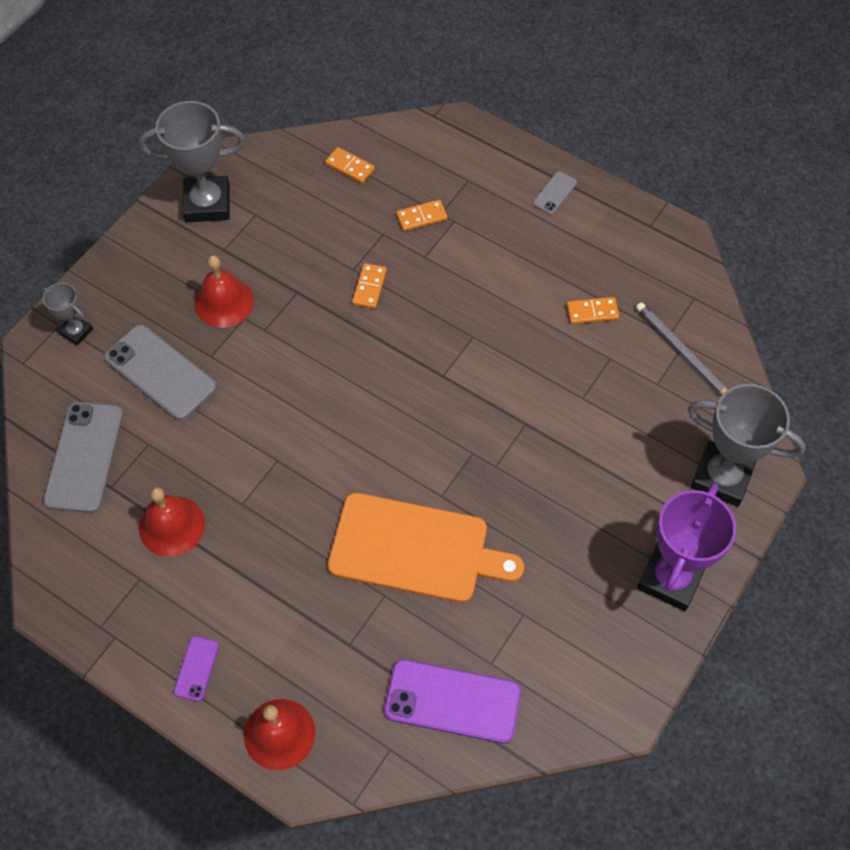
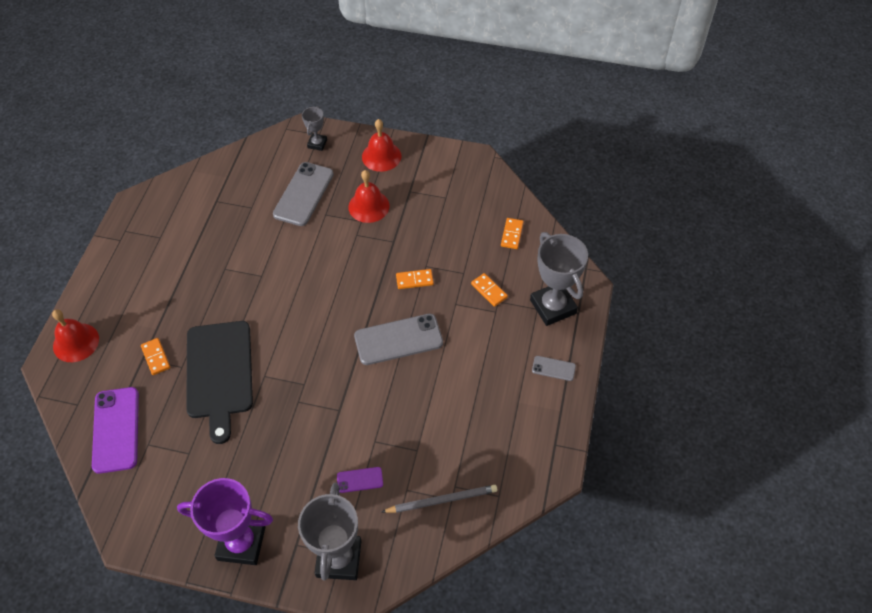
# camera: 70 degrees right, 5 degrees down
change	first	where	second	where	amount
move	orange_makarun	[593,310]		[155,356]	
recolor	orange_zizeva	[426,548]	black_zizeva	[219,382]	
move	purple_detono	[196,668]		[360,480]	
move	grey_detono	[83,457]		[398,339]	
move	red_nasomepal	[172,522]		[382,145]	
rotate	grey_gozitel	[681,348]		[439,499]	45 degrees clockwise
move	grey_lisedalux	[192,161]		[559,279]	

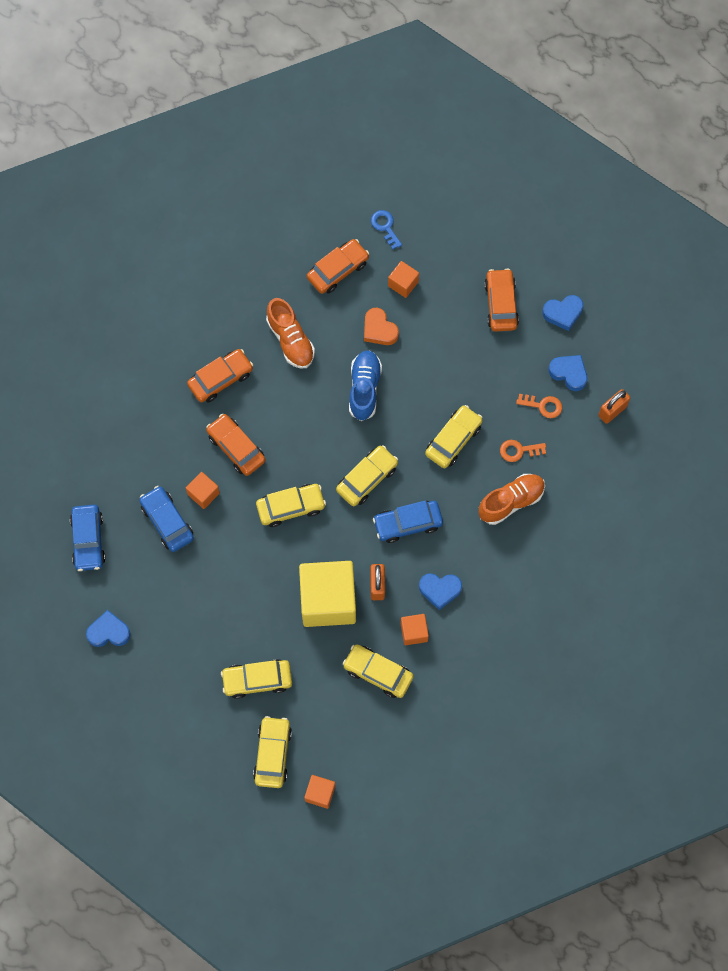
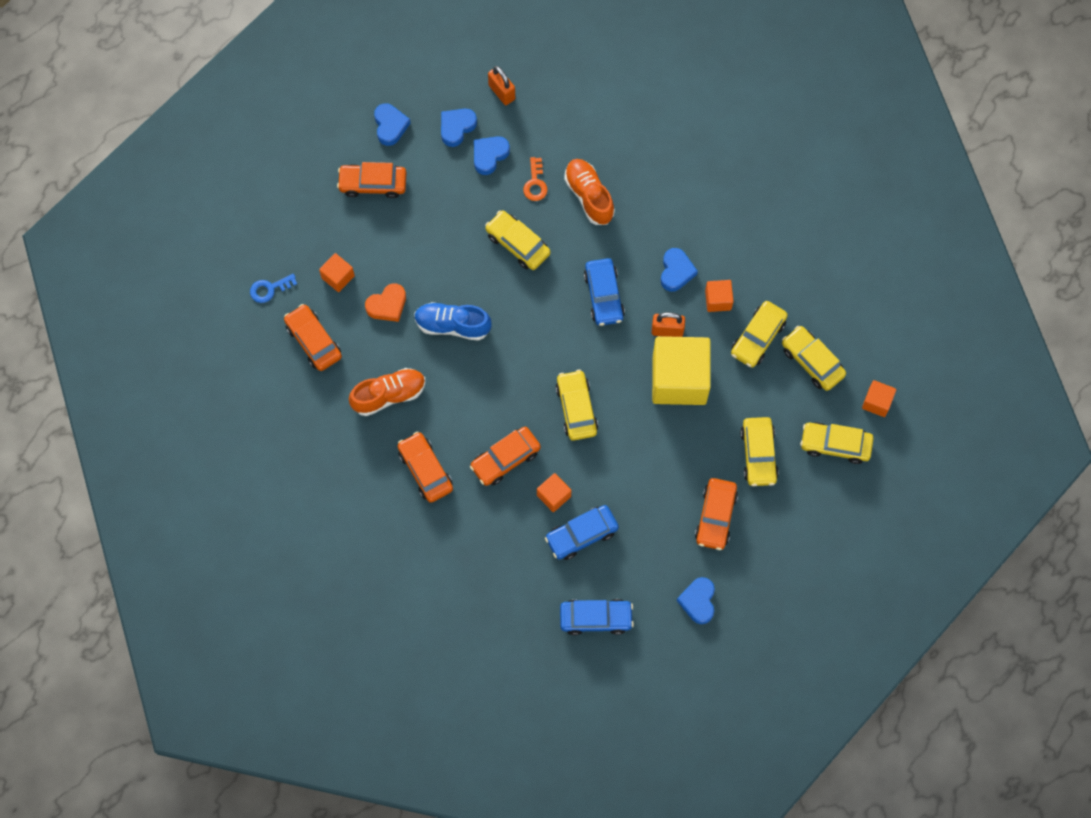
# camera: 85 degrees left, 0 degrees up
change	first	where	second	where	amount
replace	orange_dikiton	[539,406]	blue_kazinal	[492,155]	
insert			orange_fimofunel	[716,514]	
move	yellow_fimofunel	[367,475]		[814,358]	

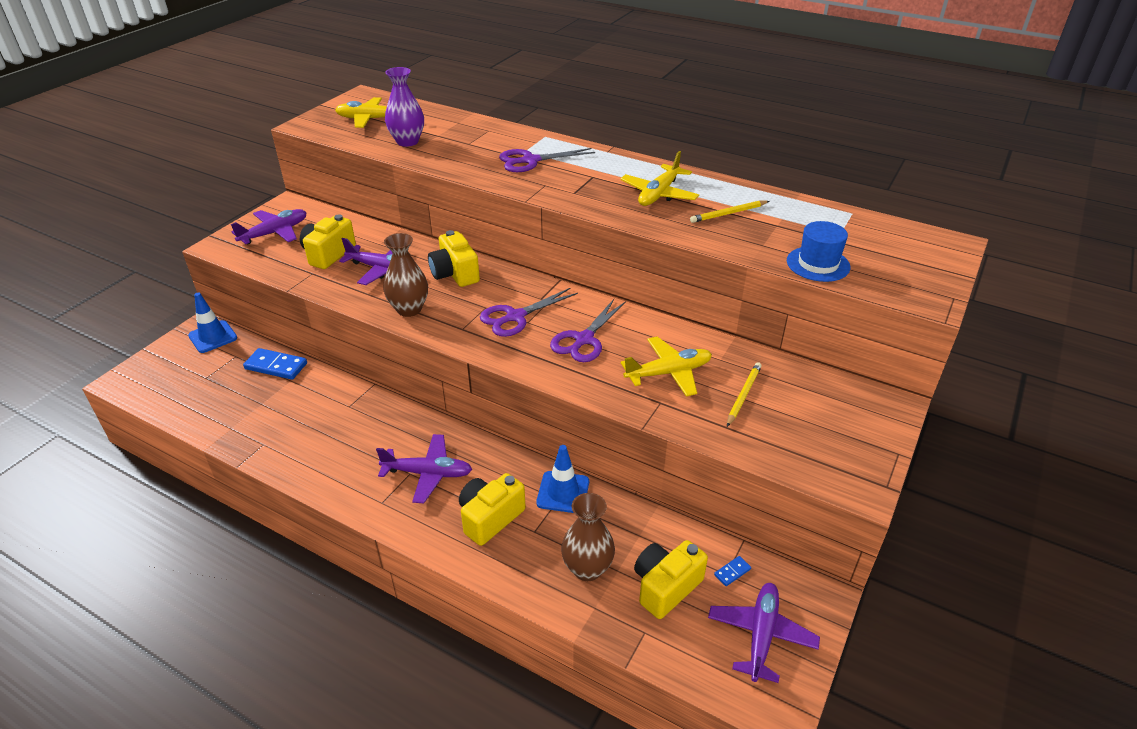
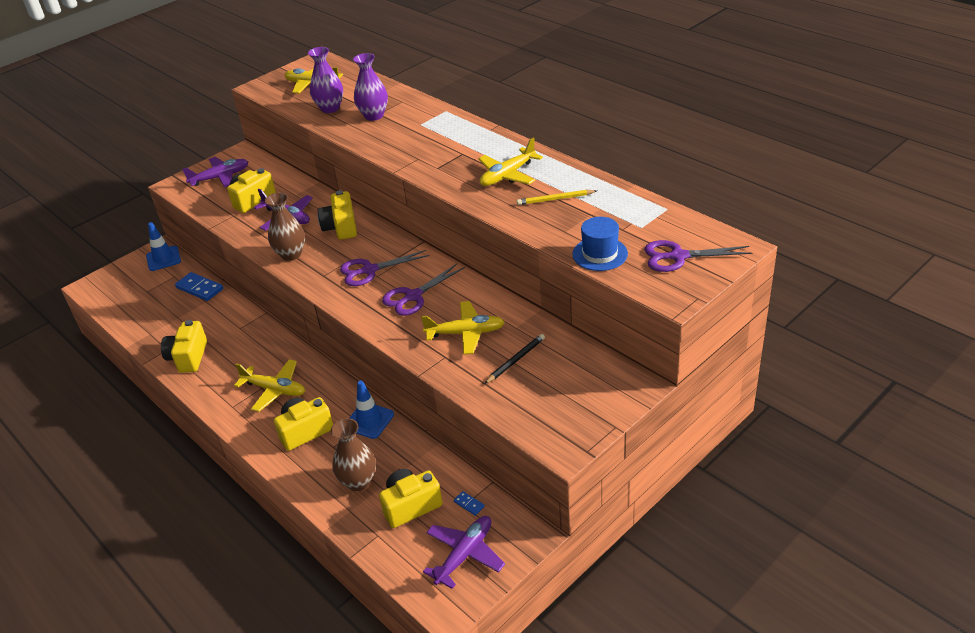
# camera: 20 degrees right, 0 degrees up
change	first	where	second	where	amount
insert			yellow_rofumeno	[184,346]	
recolor	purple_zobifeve	[424,468]	yellow_zobifeve	[269,385]	
insert			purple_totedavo	[370,87]	
rotate	blue_makarun	[732,571]		[469,503]	60 degrees clockwise
recolor	yellow_gozitel	[744,394]	black_gozitel	[514,359]	
move	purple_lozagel	[547,160]		[698,256]	

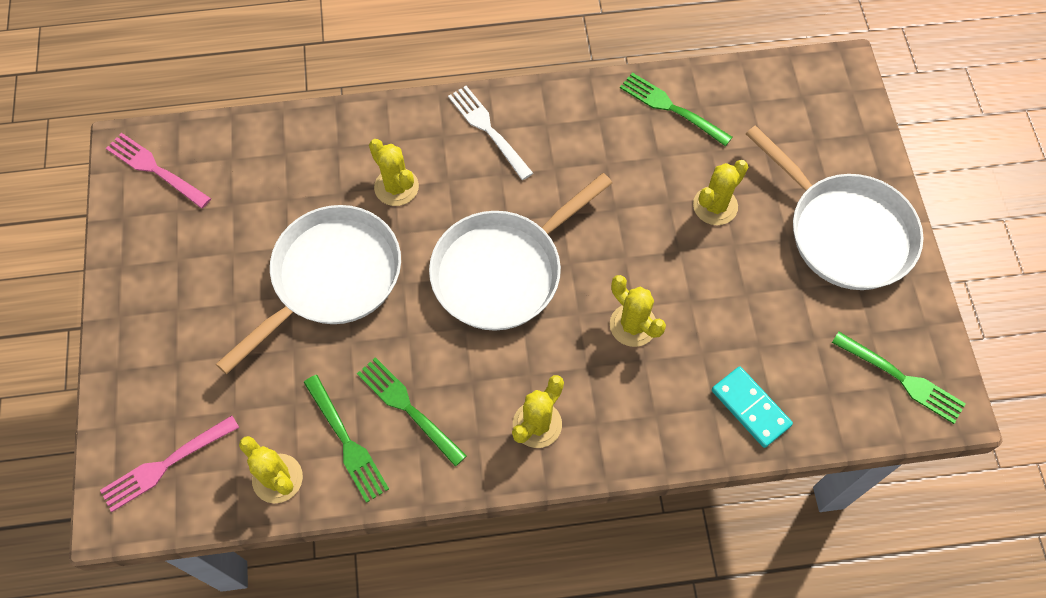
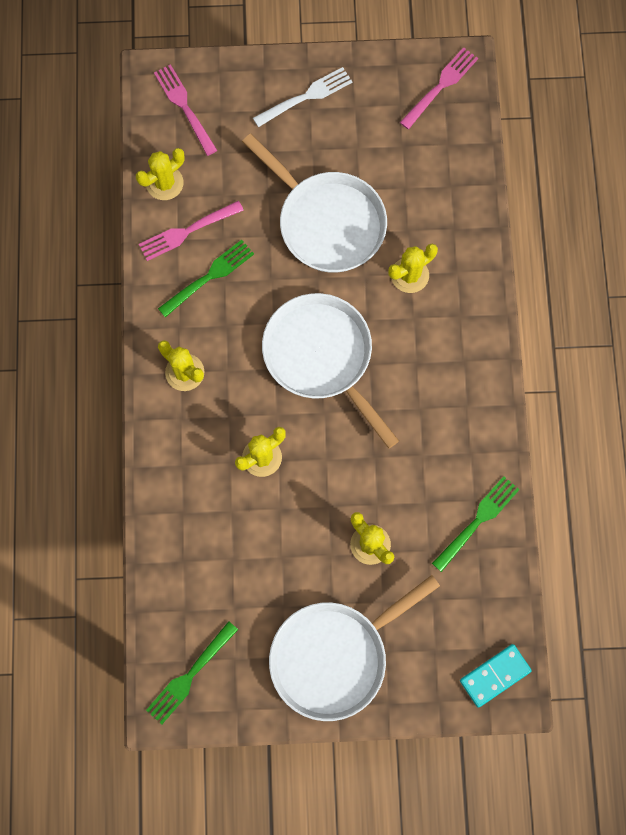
# camera: 95 degrees right, 10 degrees up
change	first	where	second	where	amount
recolor	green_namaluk	[346,439]	pink_namaluk	[191,231]	
move	white_namaluk	[490,133]		[302,97]	
move	turquoise_makarun	[752,407]		[496,676]	

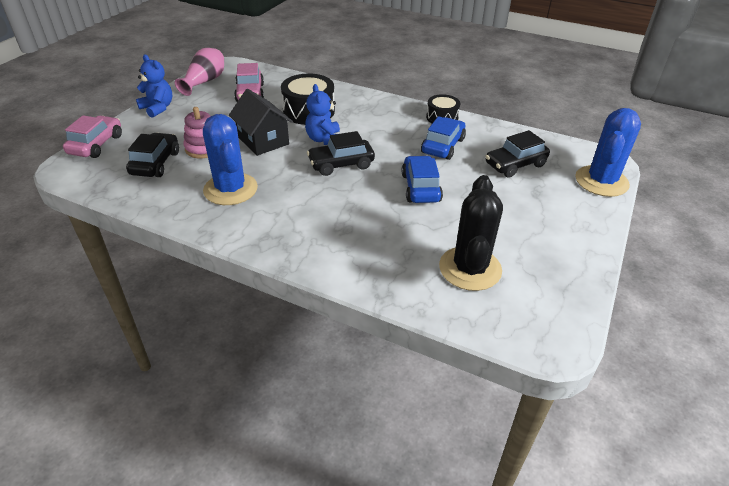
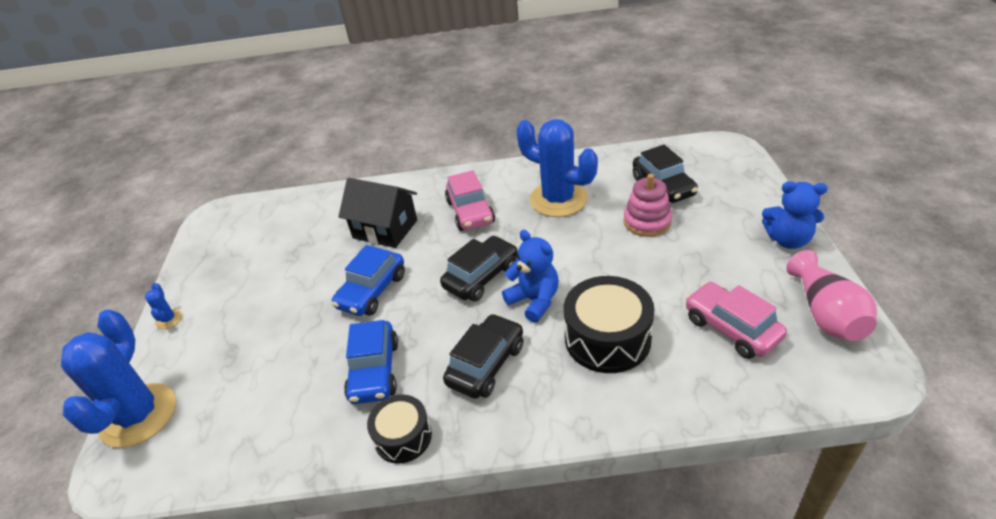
# camera: 155 degrees right, 0 degrees up
change	first	where	second	where	amount
insert			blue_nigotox	[163,306]	
rotate	blue_fimofunel	[422,179]		[368,280]	60 degrees clockwise
move	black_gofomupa	[261,122]		[377,213]	
move	black_fimofunel	[517,154]		[483,356]	
move	pink_fimofunel	[92,137]		[470,200]	
delete	black_nigotox	[471,233]			

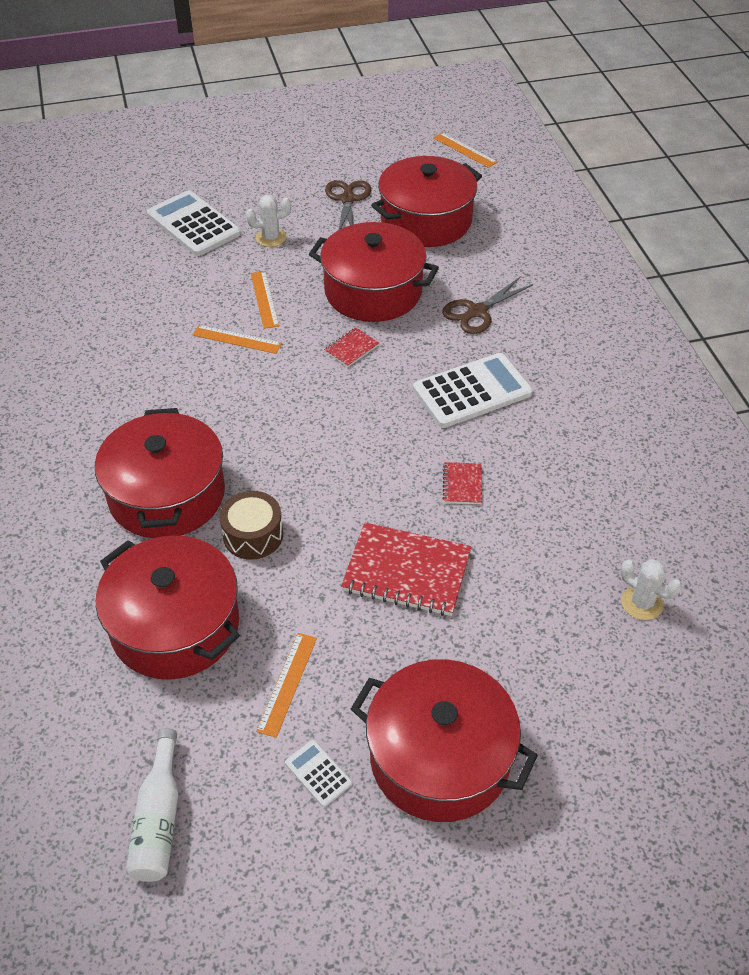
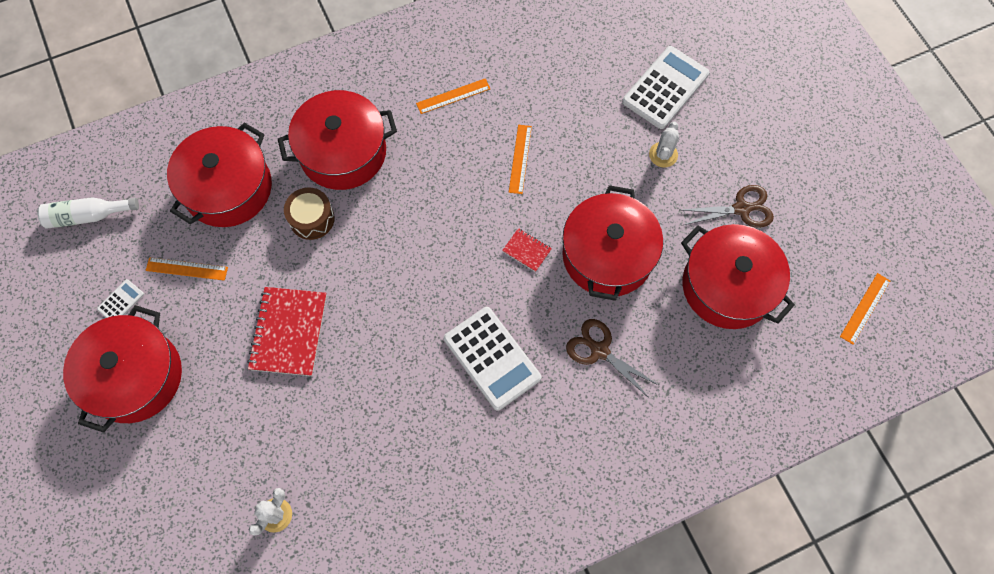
# camera: 80 degrees right, 20 degrees up
change	first	where	second	where	amount
move	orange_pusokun	[265,300]		[453,96]	
rotate	white_nigotox	[268,221]		[664,144]	45 degrees clockwise
delete	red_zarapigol	[462,483]			

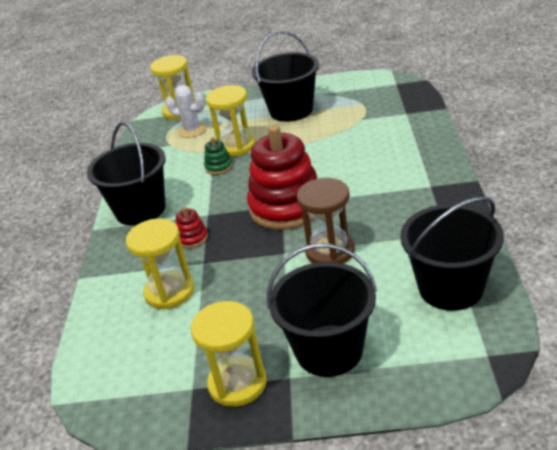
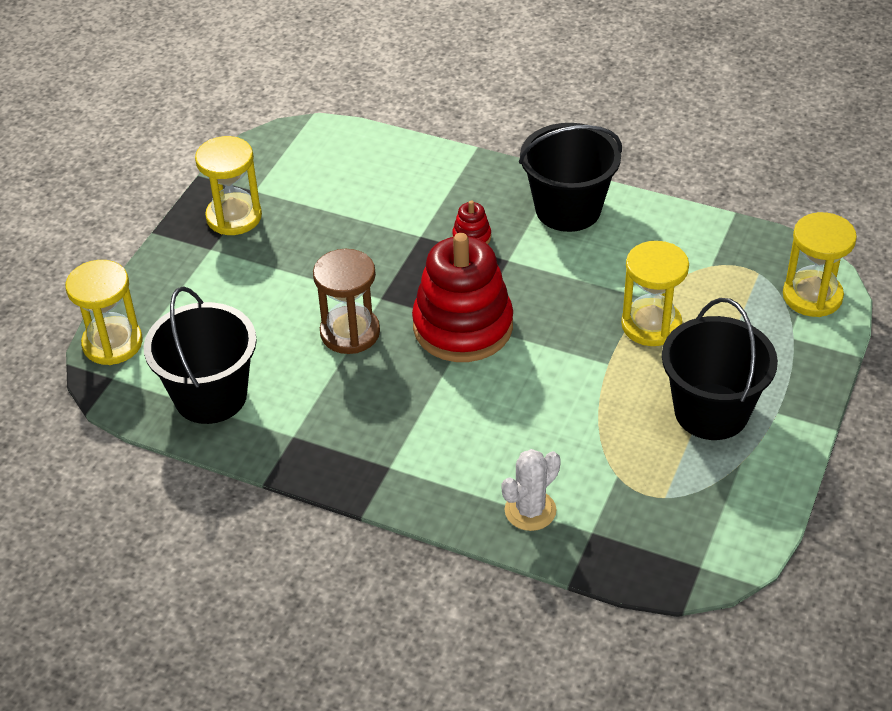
# camera: 110 degrees right, 10 degrees up
change	first	where	second	where	amount
move	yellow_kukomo	[160,263]		[104,312]	
move	white_nigotox	[186,111]		[531,490]	
delete	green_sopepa	[218,156]			
delete	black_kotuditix	[322,310]			

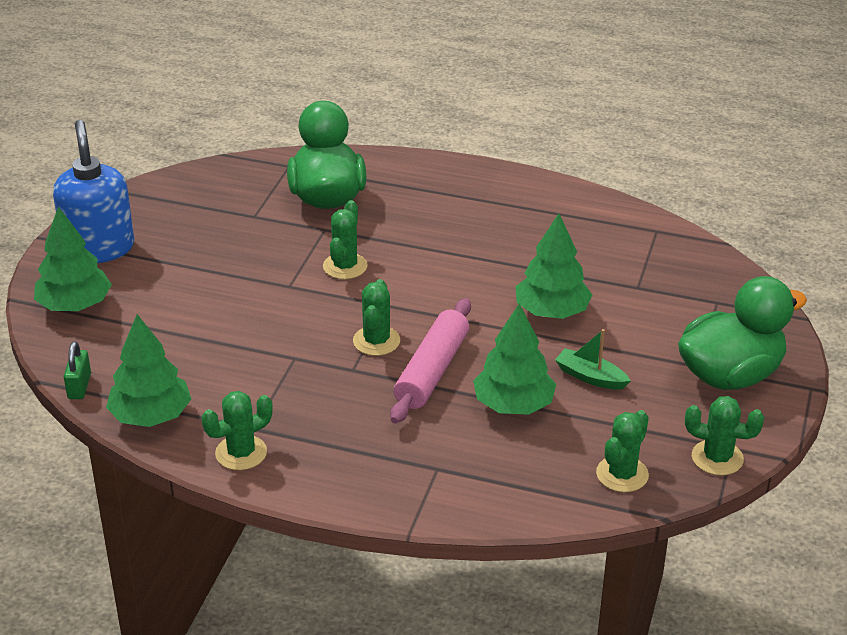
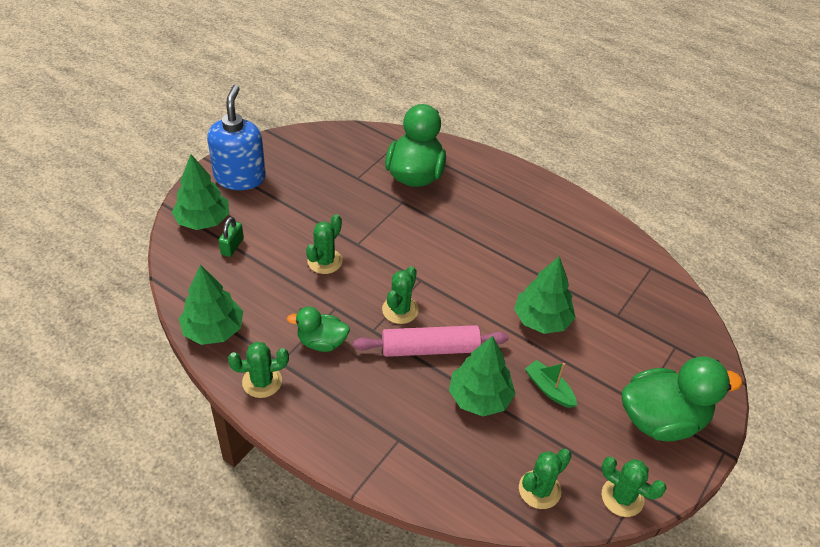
# camera: 15 degrees right, 10 degrees up
change	first	where	second	where	amount
move	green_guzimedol	[77,370]		[231,237]	
insert			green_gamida	[318,329]	
move	green_nigotox	[345,239]		[324,244]	
rotate	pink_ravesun	[430,360]		[431,341]	45 degrees clockwise

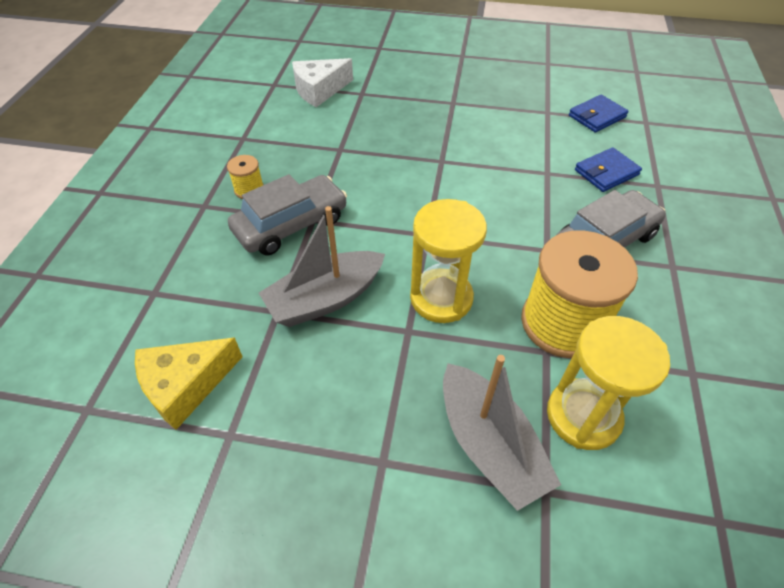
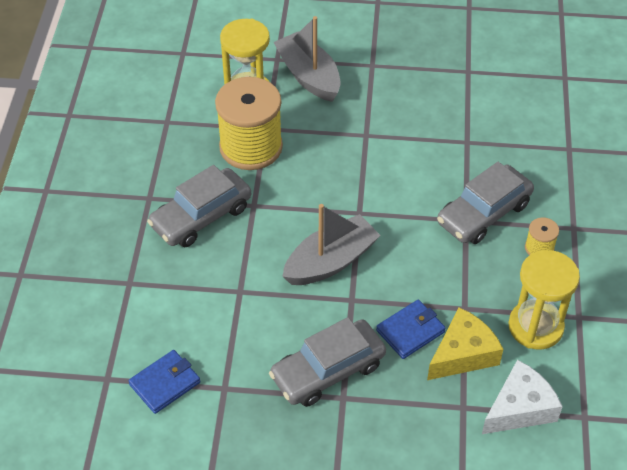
# camera: 175 degrees right, 0 degrees up
change	first	where	second	where	amount
insert			grey_fimofunel	[327,362]	
move	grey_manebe	[322,266]		[331,244]	
move	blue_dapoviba	[608,169]		[411,329]	
move	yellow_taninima	[189,383]		[465,343]	
move	yellow_kukomo	[448,261]		[544,300]	

